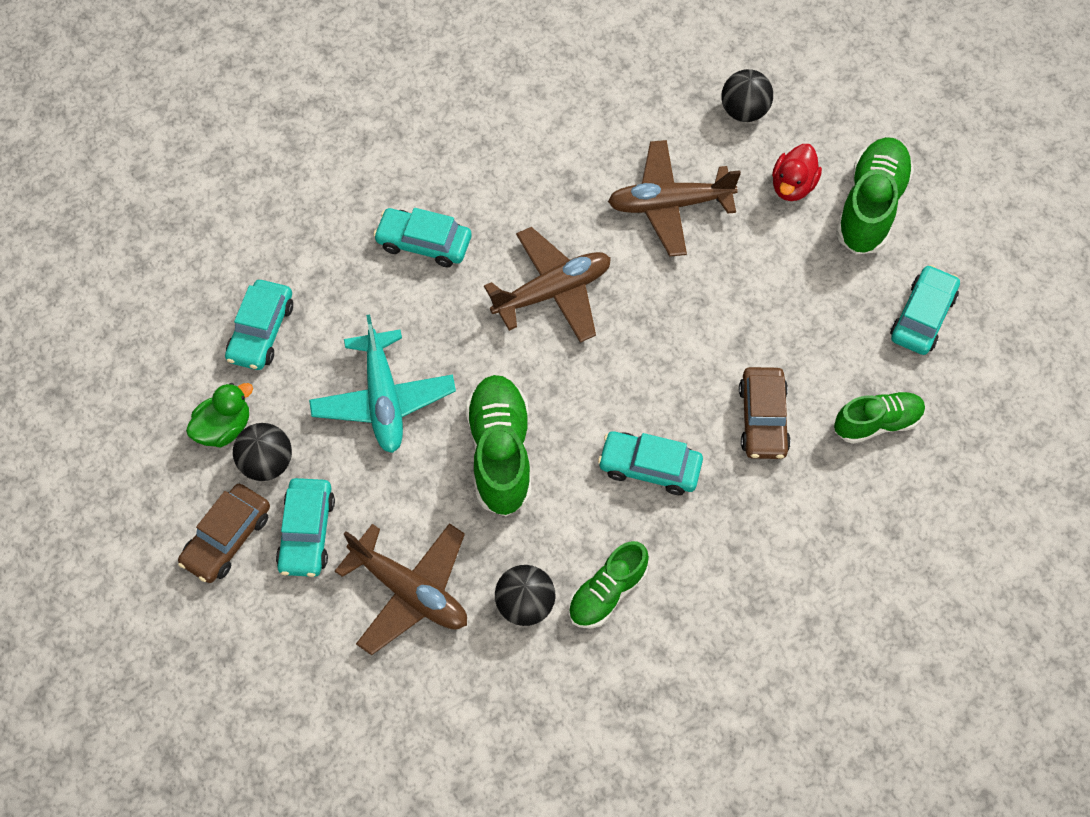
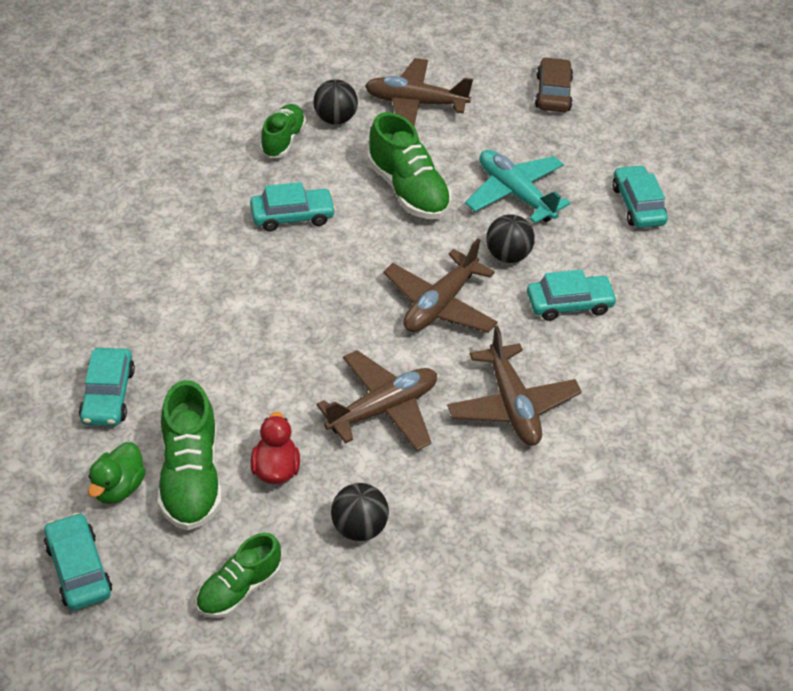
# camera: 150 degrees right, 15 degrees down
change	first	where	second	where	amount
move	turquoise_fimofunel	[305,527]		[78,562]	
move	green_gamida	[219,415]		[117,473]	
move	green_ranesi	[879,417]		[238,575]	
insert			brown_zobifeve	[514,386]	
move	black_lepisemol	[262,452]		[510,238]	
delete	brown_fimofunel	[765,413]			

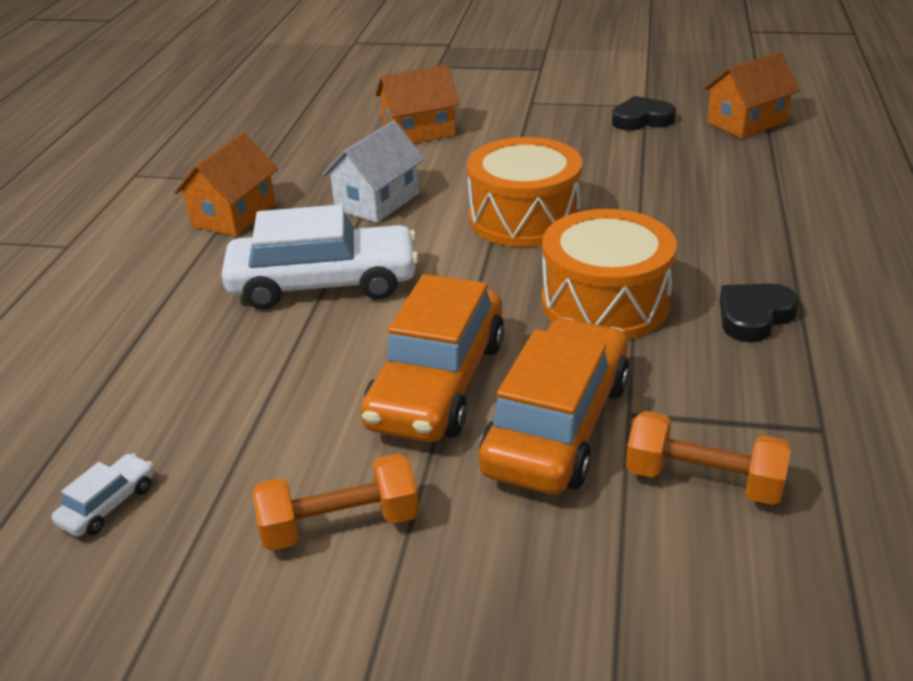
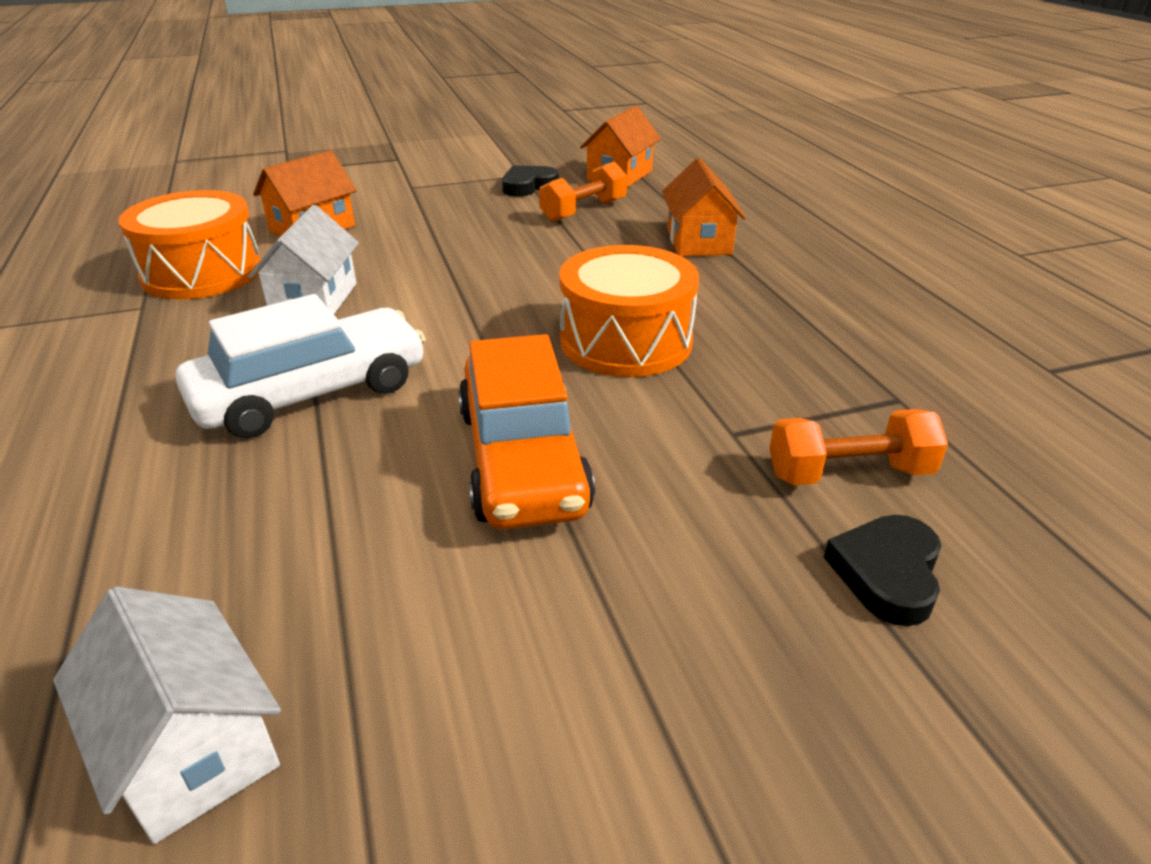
# camera: 30 degrees left, 0 degrees up
change	first	where	second	where	amount
replace	white_fimofunel	[103,495]	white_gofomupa	[167,715]	
move	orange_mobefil	[524,192]		[190,244]	
move	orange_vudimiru	[336,502]		[583,192]	
move	orange_gofomupa	[226,184]		[704,207]	
move	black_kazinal	[759,313]		[882,570]	
delete	orange_fimofunel	[554,406]			

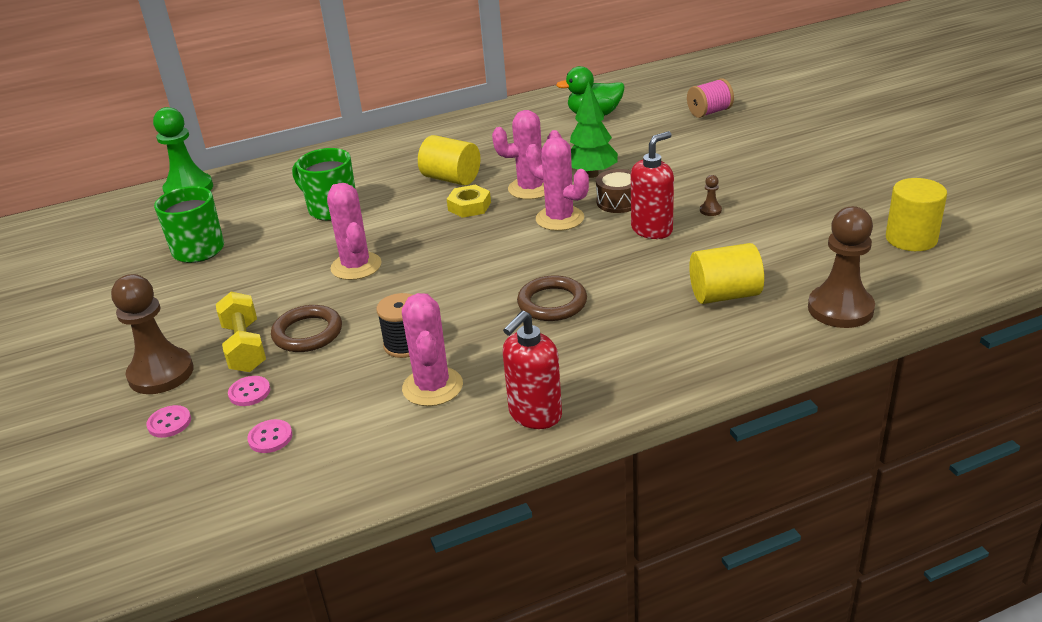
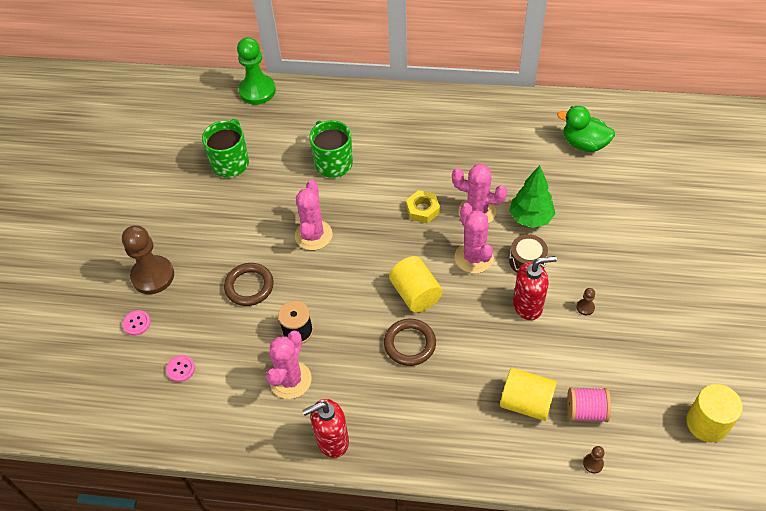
# camera: 30 degrees right, 20 degrees up
change	first	where	second	where	amount
move	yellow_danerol	[449,160]		[416,284]	
move	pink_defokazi	[710,98]		[589,404]	
resize	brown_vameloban	[841,267]		[594,459]	x0.40
delete	yellow_vudimiru	[241,332]			
delete	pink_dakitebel	[249,391]			

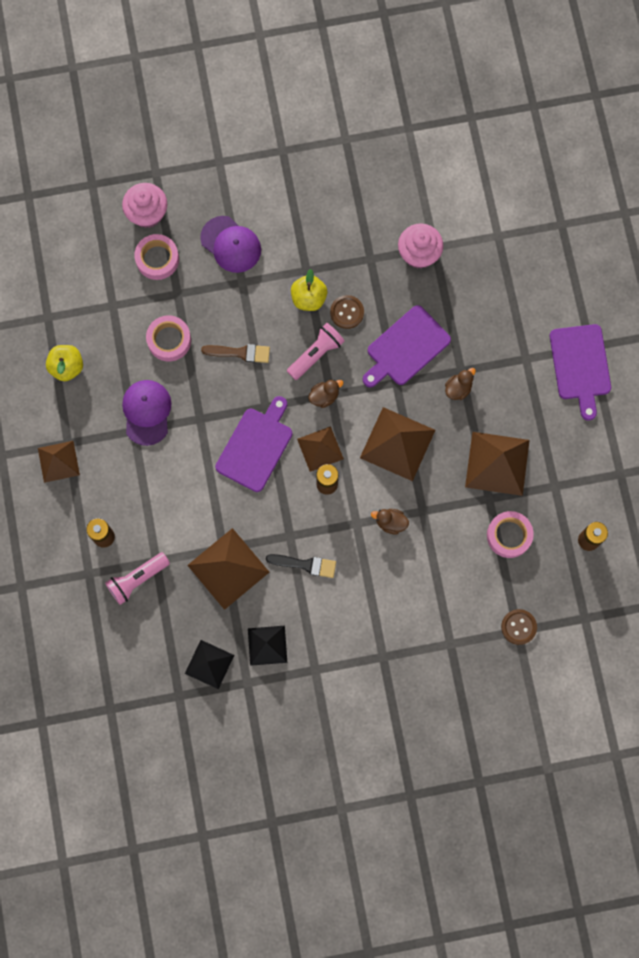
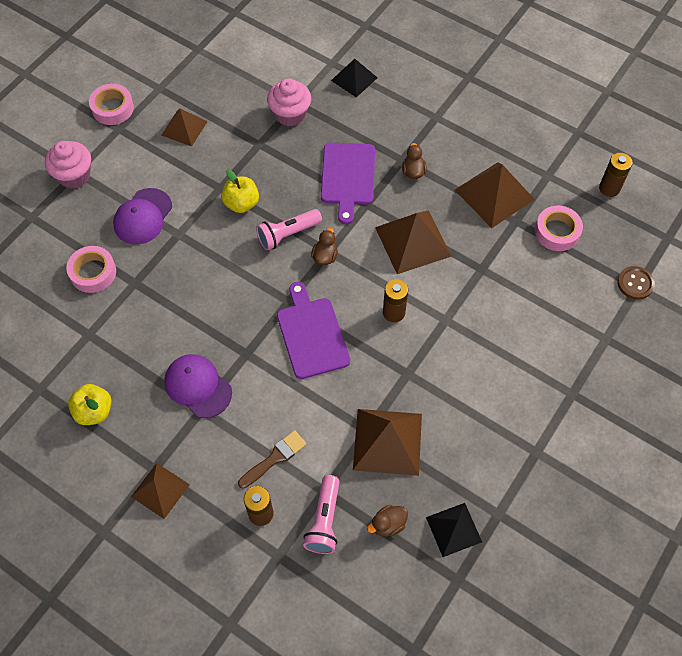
# camera: 45 degrees left, 15 degrees down
change	first	where	second	where	amount
move	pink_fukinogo	[144,205]		[68,165]	
move	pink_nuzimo	[168,338]		[111,104]	
rotate	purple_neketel	[230,244]		[142,216]	120 degrees clockwise
move	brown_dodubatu	[320,449]		[184,128]	
move	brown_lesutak	[235,353]		[272,459]	
rotate	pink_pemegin	[316,351]		[289,230]	120 degrees counterclockwise
move	black_dodubatu	[267,646]		[354,78]	
move	brown_gamida	[390,521]		[387,521]	
delete	black_lesutak	[301,566]			
delete	brown_dakitebel	[347,312]			
delete	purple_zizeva	[580,372]			

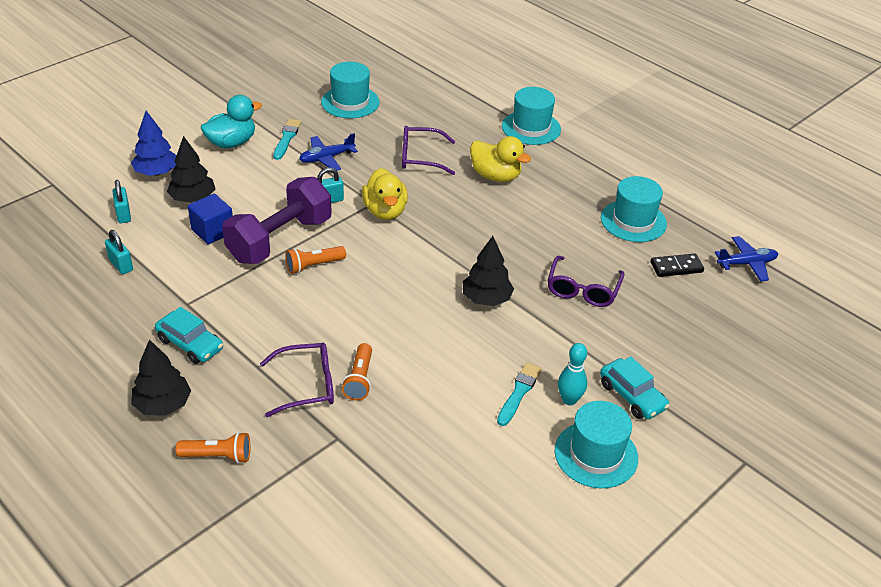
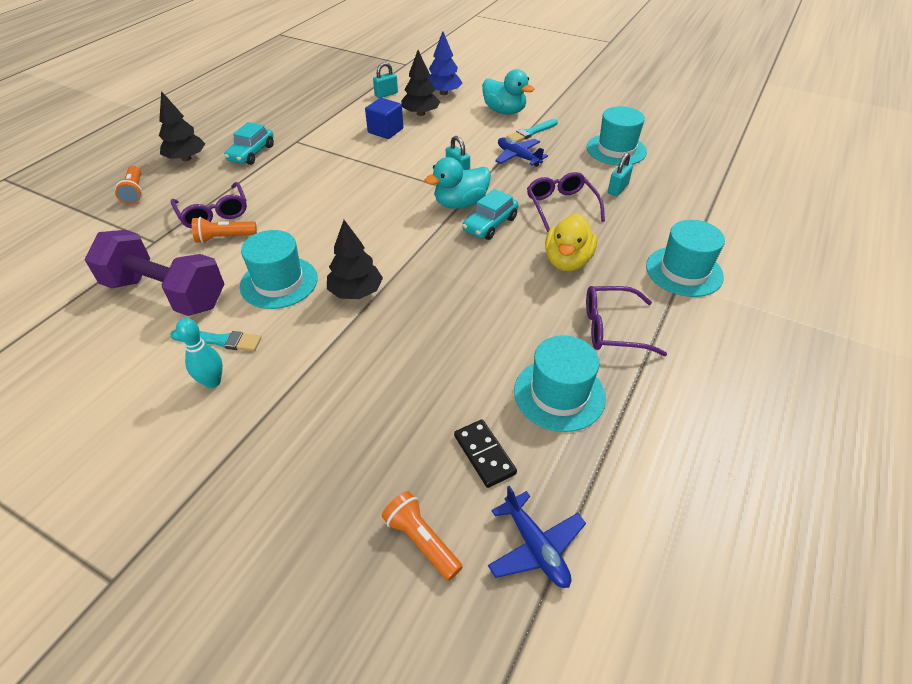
# camera: 75 degrees right, 5 degrees up
change	first	where	second	where	amount
move	purple_vudimiru	[277,220]		[154,273]	
move	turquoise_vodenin	[596,444]		[279,269]	
move	orange_pemegin	[315,260]		[422,536]	
recolor	yellow_gamida	[385,194]	turquoise_gamida	[458,183]	
move	turquoise_fimofunel	[635,388]		[490,214]	
rotate	turquoise_lesutak	[287,139]		[532,130]	150 degrees clockwise
move	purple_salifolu	[585,281]		[626,321]	
move	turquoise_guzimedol	[119,252]		[620,174]	

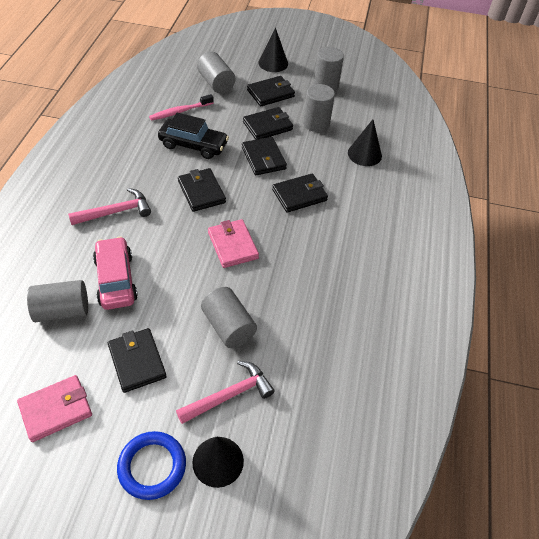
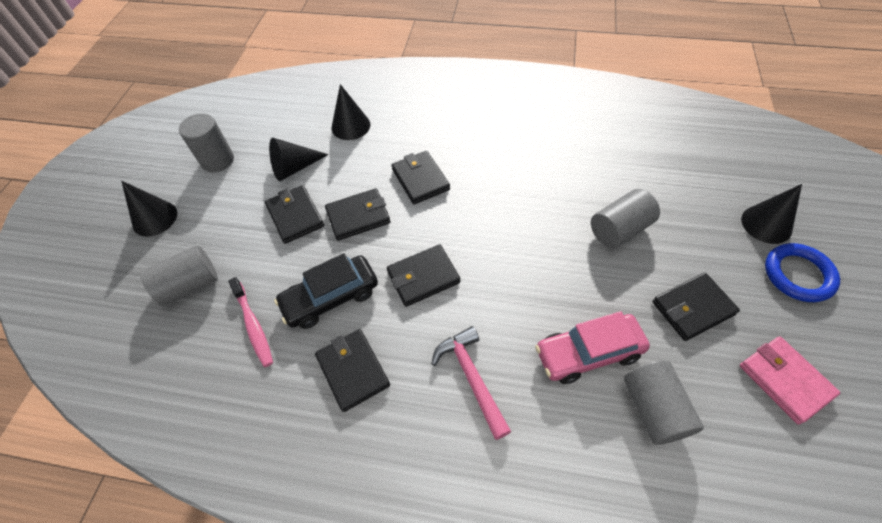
# camera: 85 degrees left, 5 degrees up
change	first	where	second	where	amount
replace	grey_danerol	[319,108]	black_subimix	[299,159]	
rotate	black_fimofunel	[193,135]		[326,291]	135 degrees counterclockwise
move	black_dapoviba	[271,91]		[352,370]	
delete	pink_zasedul	[225,392]			
delete	pink_dapoviba	[233,243]			

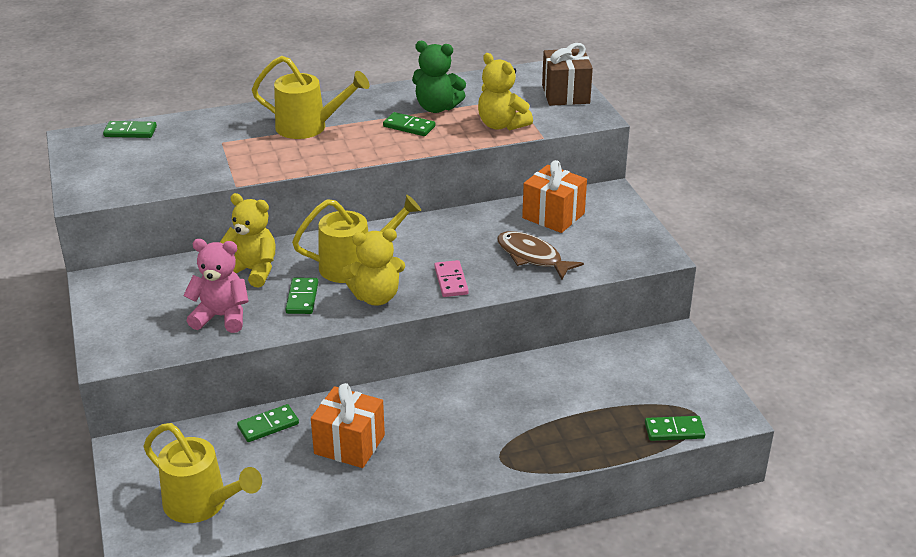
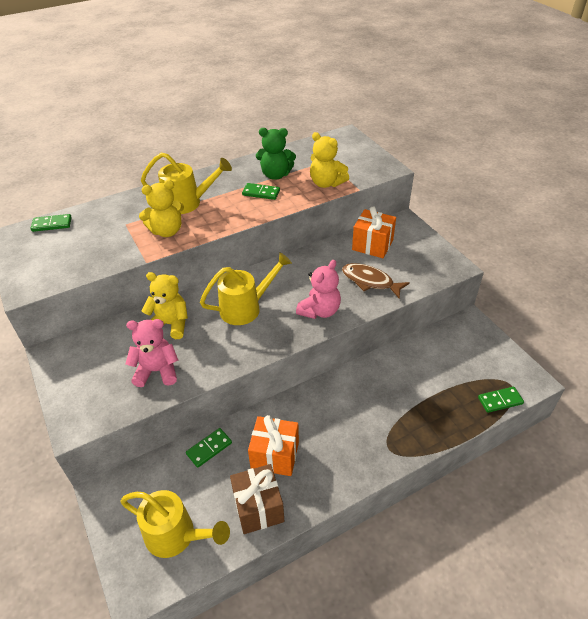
# camera: 10 degrees left, 10 degrees up
change	first	where	second	where	amount
move	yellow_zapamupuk	[373,267]		[161,208]	
move	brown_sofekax	[567,74]		[257,499]	
replace	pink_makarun	[451,278]	pink_zapamupuk	[318,289]	
delete	green_makarun	[301,296]			

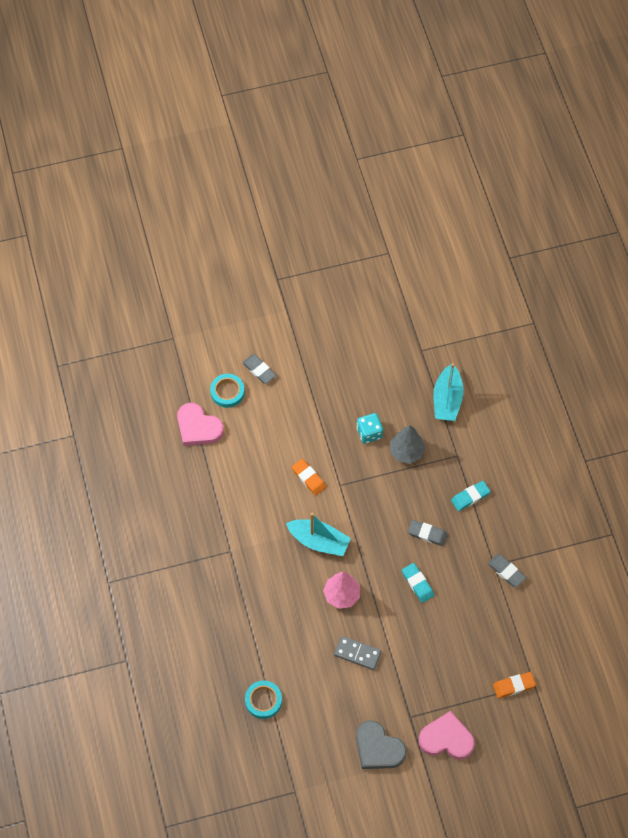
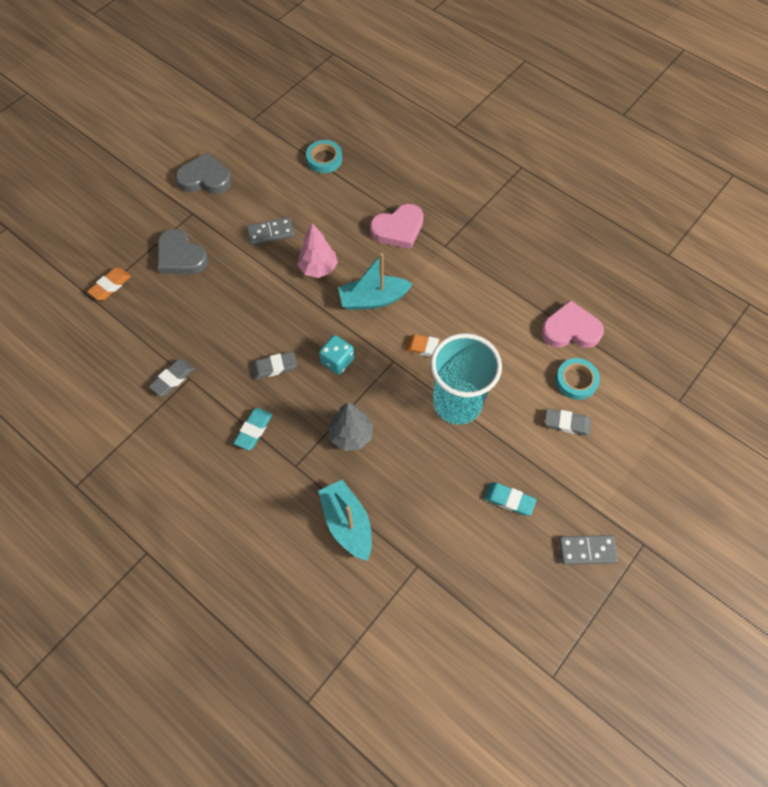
# camera: 145 degrees right, 0 degrees up
change	first	where	second	where	amount
rotate	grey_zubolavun	[507,570]		[172,377]	60 degrees counterclockwise
insert			grey_kazinal	[182,251]	
move	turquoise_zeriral	[370,428]		[336,355]	
move	pink_kazinal	[447,735]		[397,226]	
insert			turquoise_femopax	[466,379]	
move	turquoise_zubolavun	[418,583]		[510,499]	
insert			grey_makarun	[588,550]	

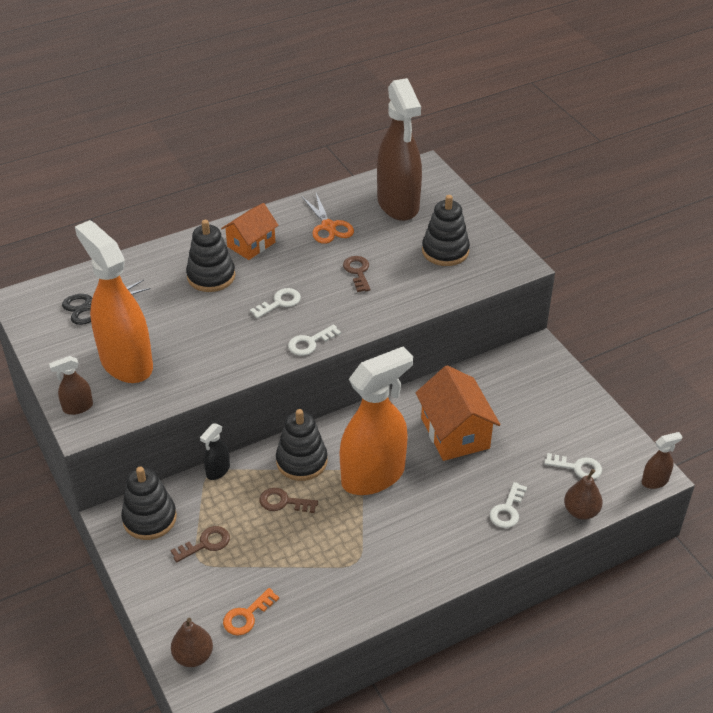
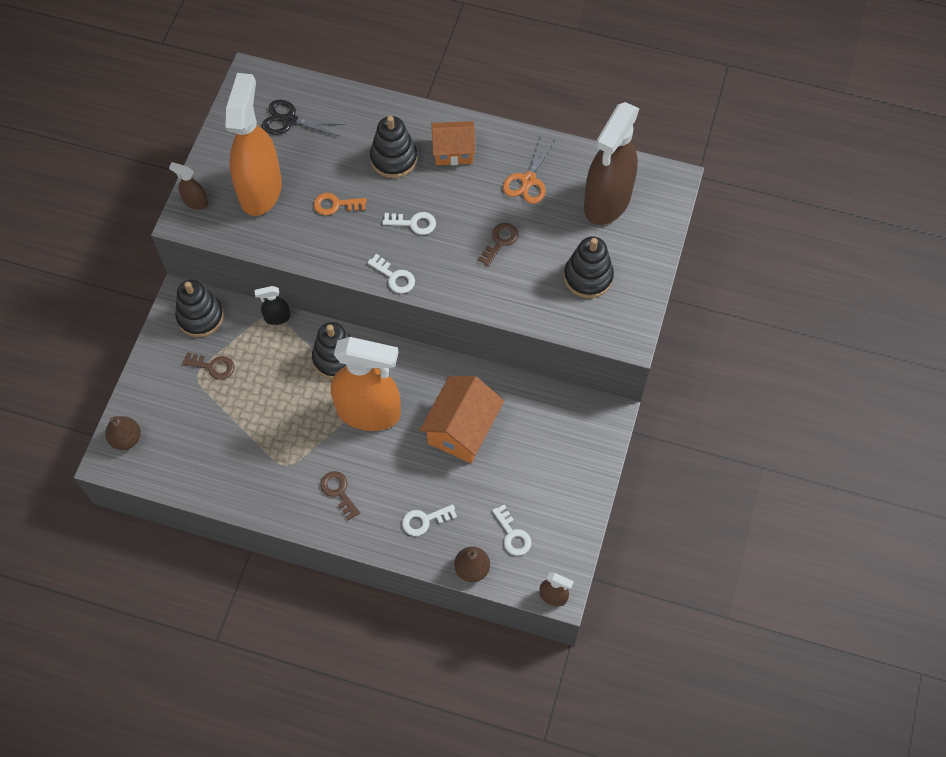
# camera: 45 degrees right, 20 degrees up
change	first	where	second	where	amount
move	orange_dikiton	[251,612]		[340,204]	
move	brown_dikiton	[289,500]		[340,495]	
rotate	white_dikiton	[314,340]		[391,273]	150 degrees counterclockwise

